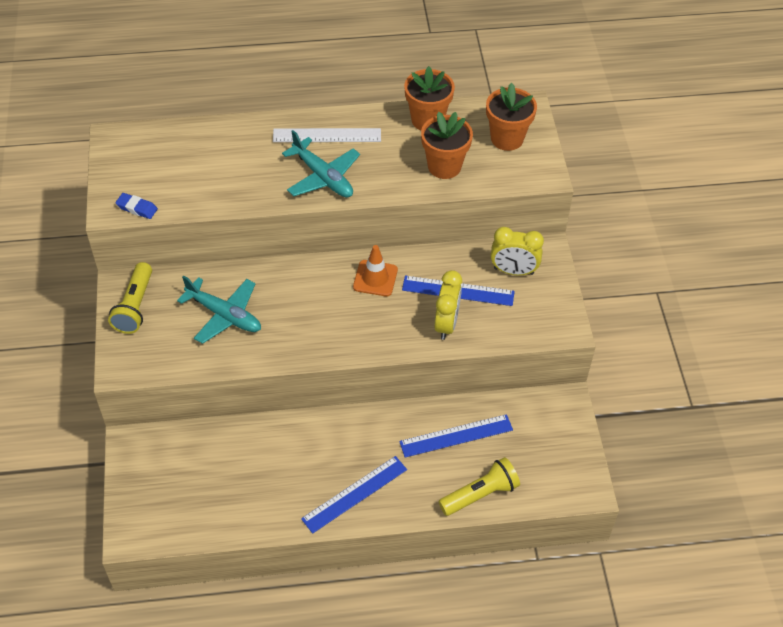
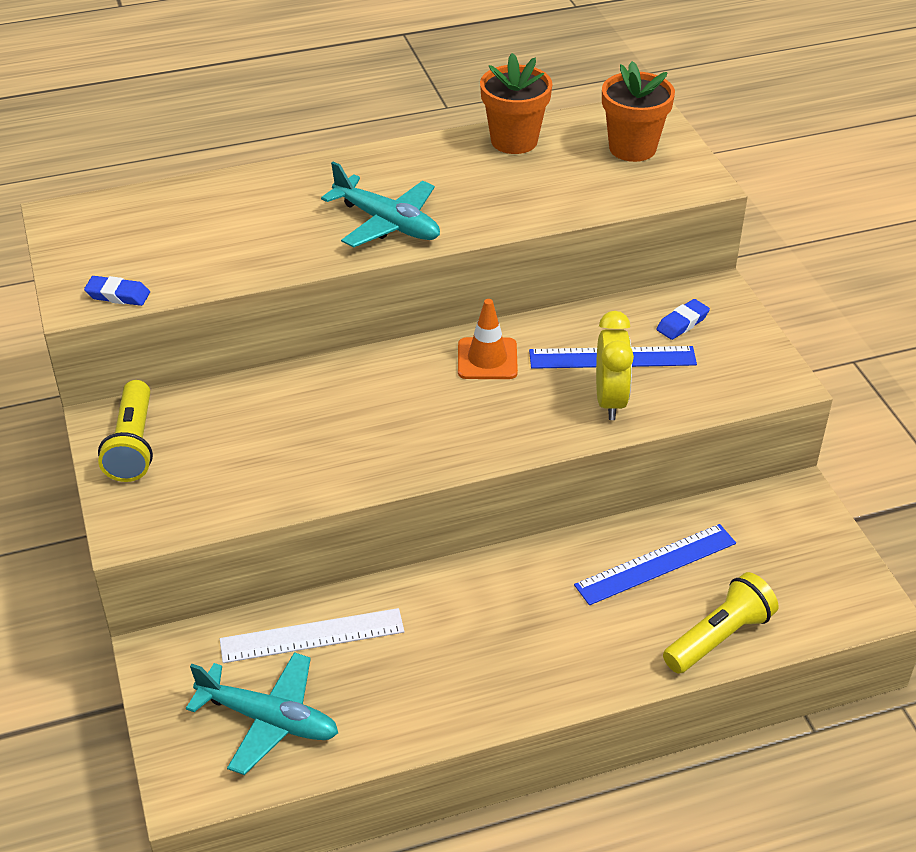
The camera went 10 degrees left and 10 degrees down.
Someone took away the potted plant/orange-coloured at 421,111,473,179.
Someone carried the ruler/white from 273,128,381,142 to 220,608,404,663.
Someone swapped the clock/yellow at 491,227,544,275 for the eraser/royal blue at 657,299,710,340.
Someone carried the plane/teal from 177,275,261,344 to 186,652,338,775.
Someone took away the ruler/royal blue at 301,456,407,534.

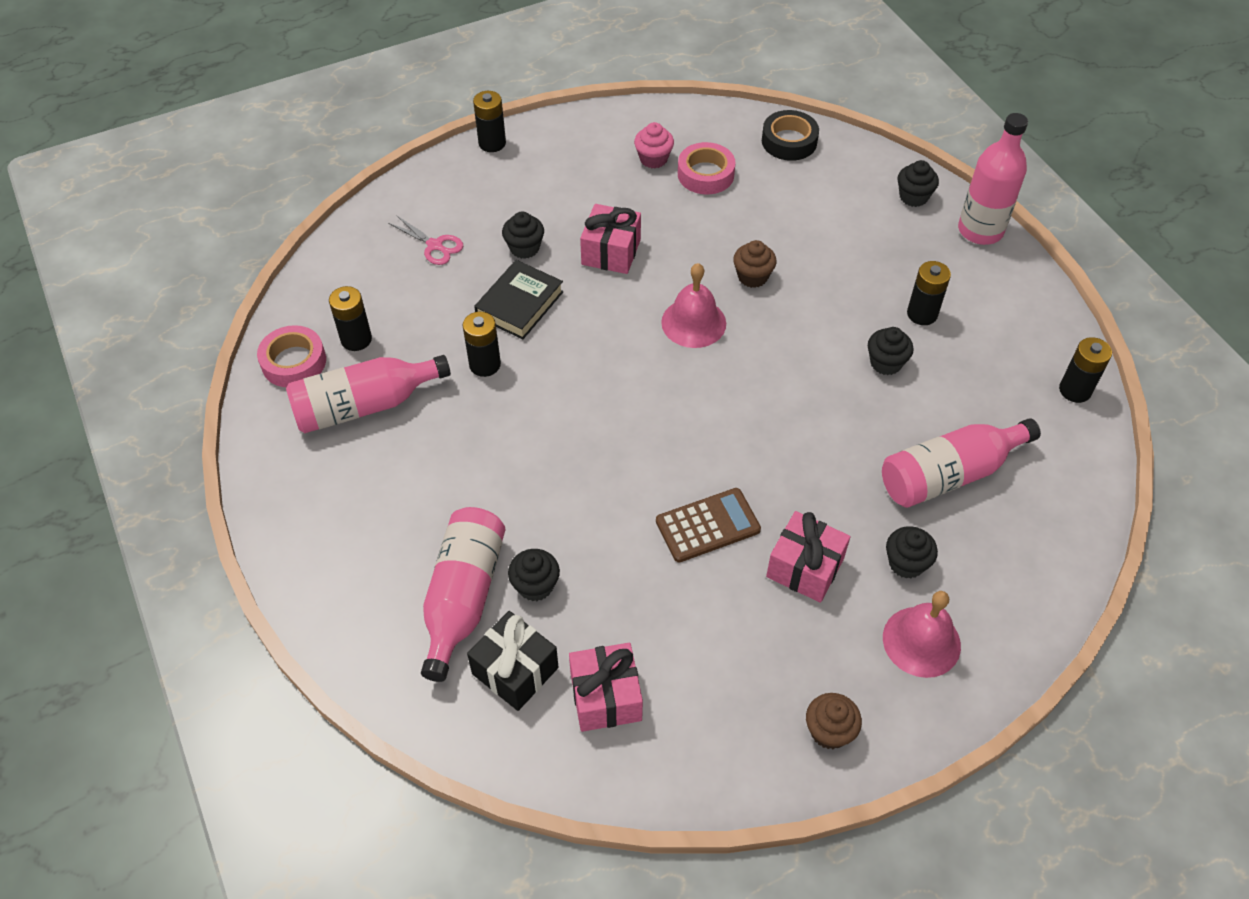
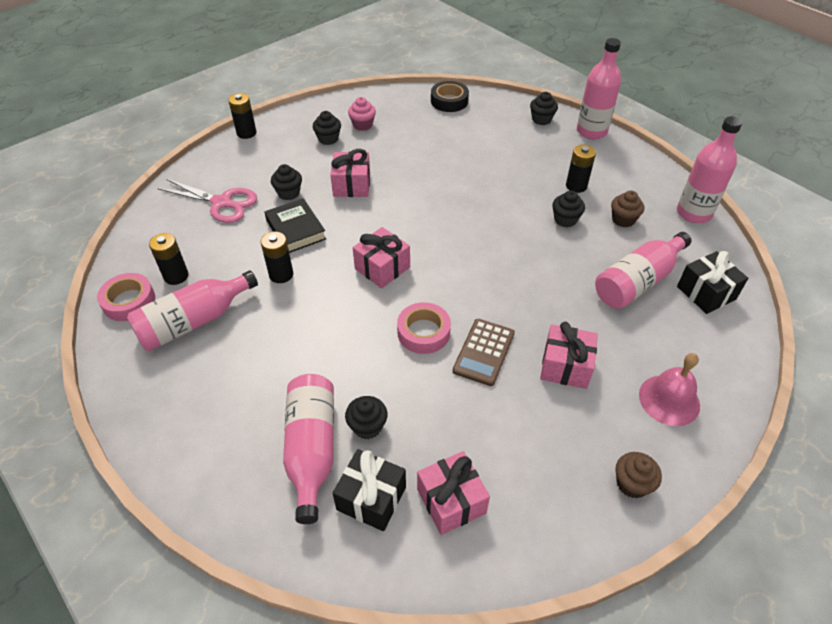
The camera went 15 degrees left and 5 degrees down.
Someone carried the sticky tape/rosy from 678,142,736,194 to 397,302,451,354.
Someone scaled the pair of scissors/rosy at 388,215,463,265 by 1.65.
Someone carried the fairy cake/russet from 733,240,776,288 to 611,191,644,227.
Someone rotated the hardcover/jet-black at 474,260,563,339 by 45 degrees counterclockwise.
Someone took away the bell/rosy at 661,263,726,348.
Someone swapped the AA battery/jet-black at 1059,337,1112,403 for the drink bottle/rosy at 677,116,742,223.
Someone rotated the calculator/russet at 656,488,761,562 by 150 degrees clockwise.
Someone carried the fairy cake/jet-black from 886,526,938,579 to 313,111,341,145.
Someone put down the present/rosy at 353,227,410,288.
Someone put down the present/jet-black at 677,251,748,314.

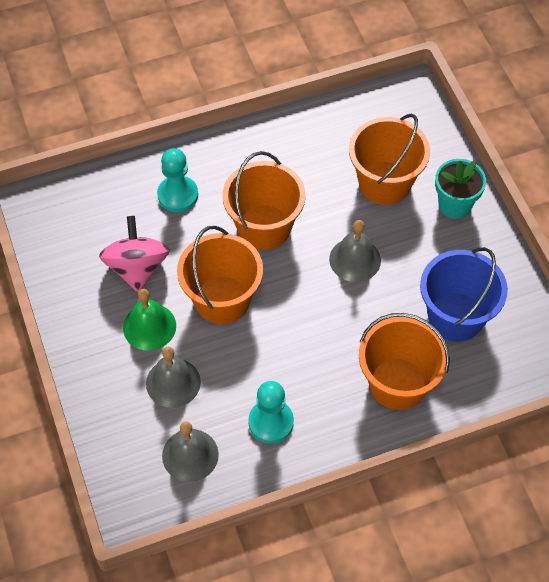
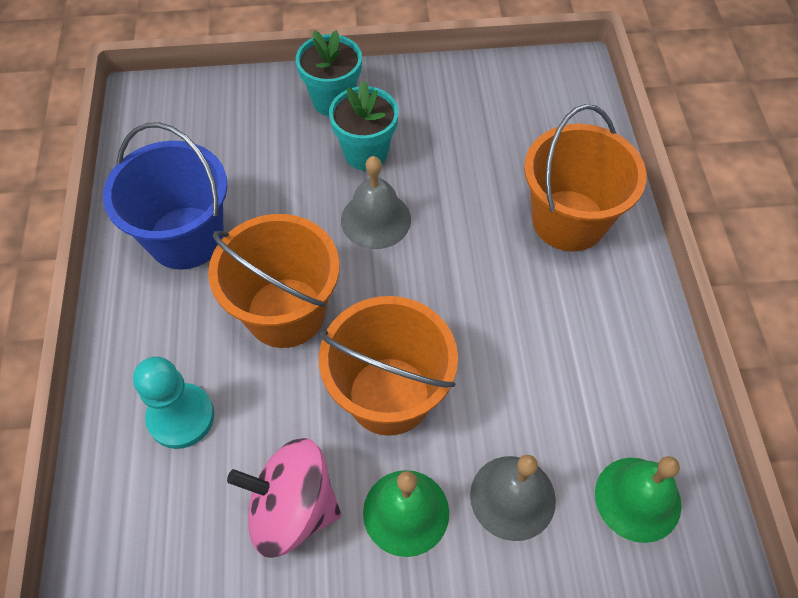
The camera went 75 degrees left and 0 degrees up.
Someone took away the sand bucket/orange-coloured at 349,114,430,205.
Someone carried the sand bucket/royal blue from 420,247,508,341 to 103,122,227,270.
Someone took away the chess pawn/teal at 248,381,294,443.
Someone repainted the bell/grey at 162,421,219,482, which became the bell/green at 595,456,681,543.
Someone put down the potted plant/teal at 329,80,399,170.

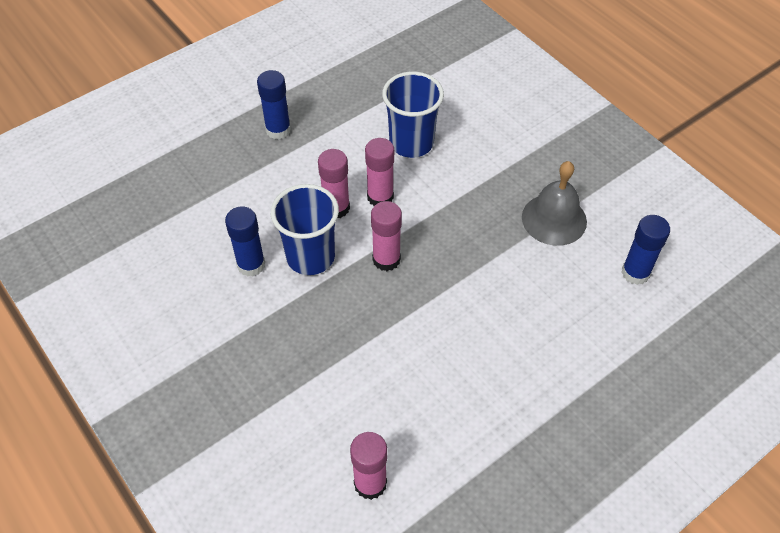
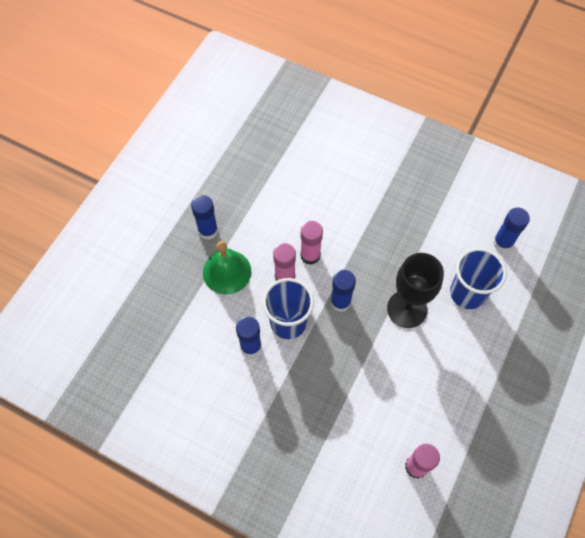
The camera went 25 degrees left and 10 degrees up.
Someone carried the tumbler/royal blue from 382,72,444,158 to 450,248,507,309.
Someone took away the bell/grey at 522,161,587,246.
Someone repainted the glue stick/rosy at 371,201,402,271, which became the glue stick/royal blue at 330,270,356,312.
Someone put down the bell/green at 203,241,251,295.
Someone put down the wine glass/jet-black at 387,253,444,328.

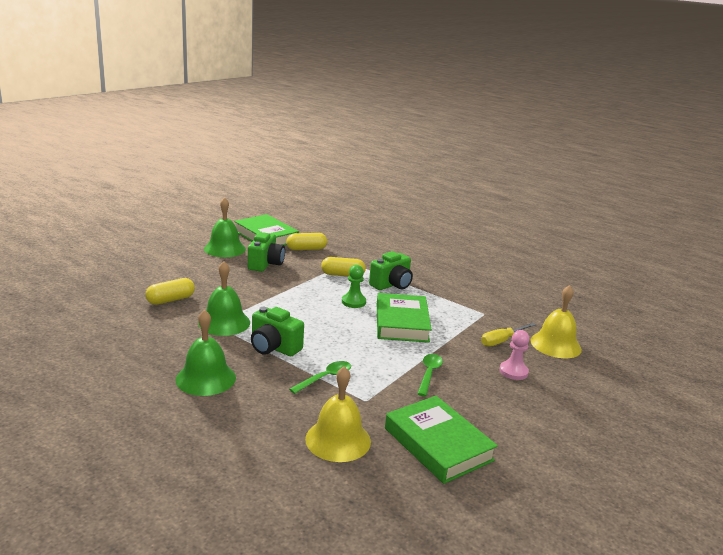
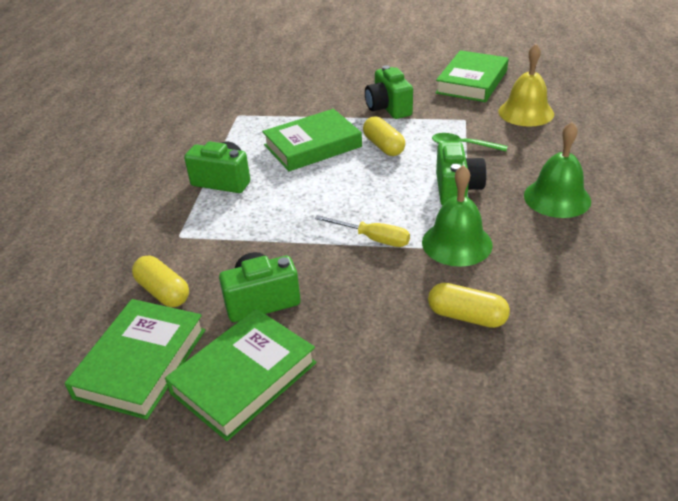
The camera went 115 degrees left and 15 degrees up.
Someone swapped the bell/green at 204,197,246,257 for the hardcover/green at 165,309,317,441.
Someone carried the pill shape/yellow from 321,257,366,276 to 363,116,405,156.
Someone took away the chess pawn/green at 342,265,366,308.
Someone took away the bell/yellow at 530,285,582,358.
Someone carried the screwdriver/yellow from 481,323,536,346 to 315,215,410,247.
Someone took away the chess pawn/rosy at 499,330,529,380.
Someone swapped the teaspoon/green at 417,354,443,396 for the compact camera/green at 365,66,413,119.

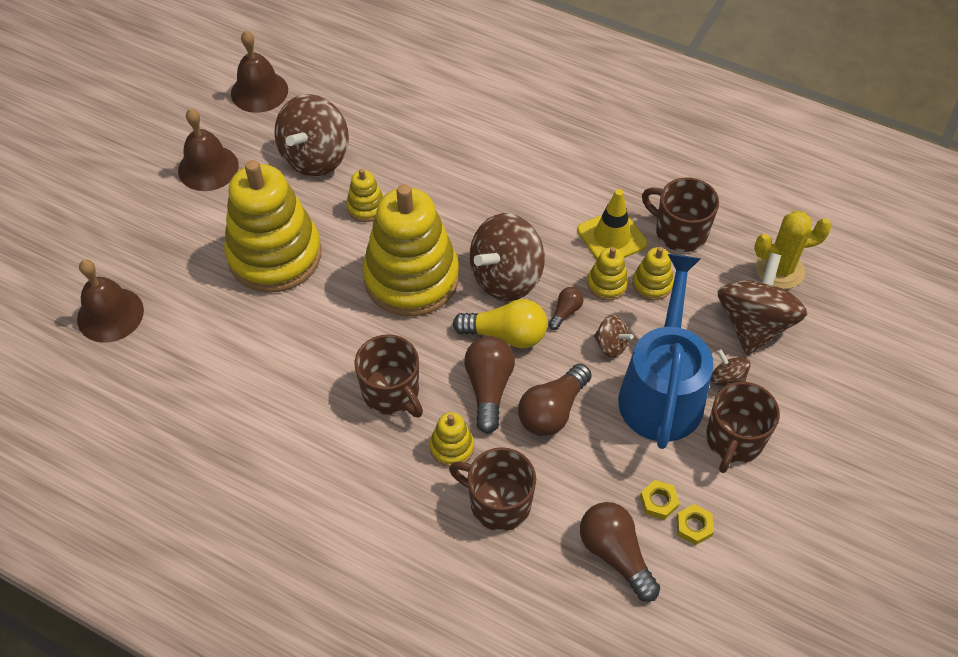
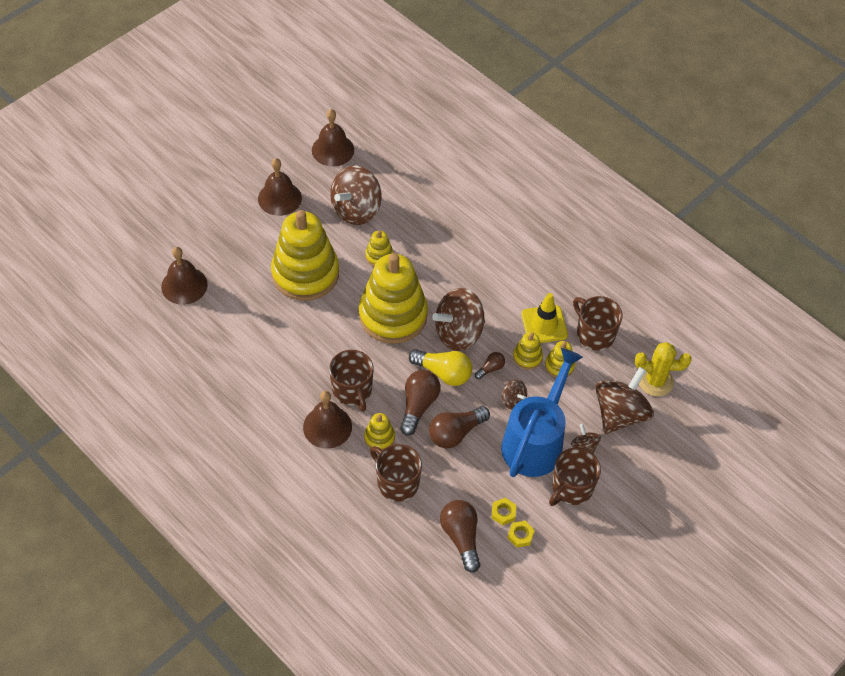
The camera went 15 degrees right and 0 degrees up.
Someone put down the bell/russet at 303,391,352,449.

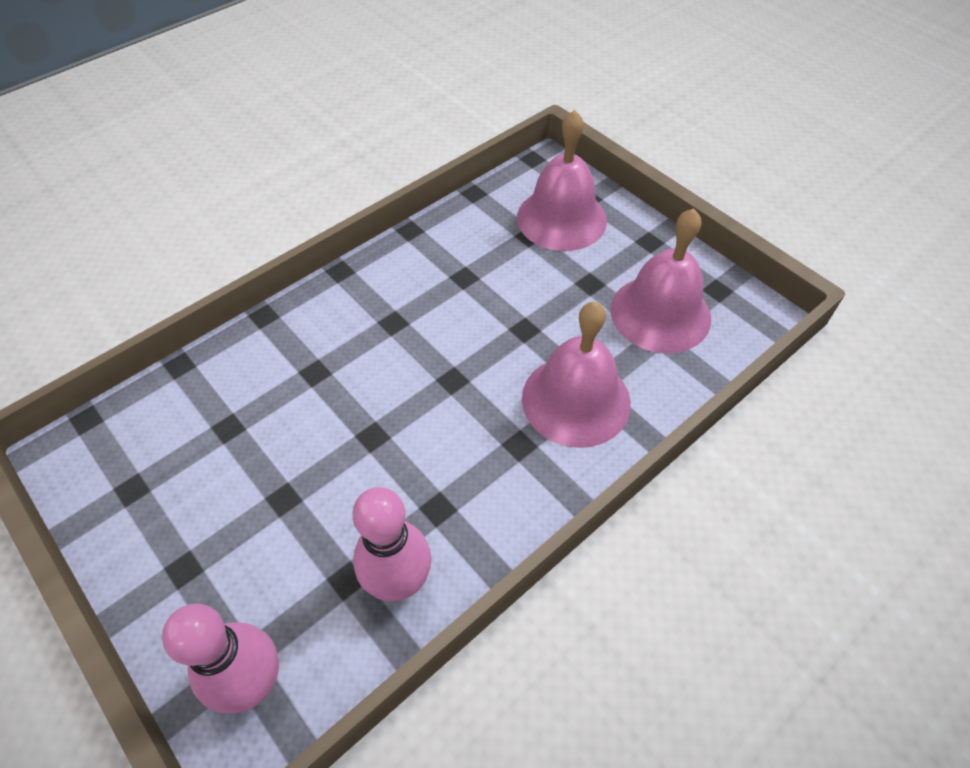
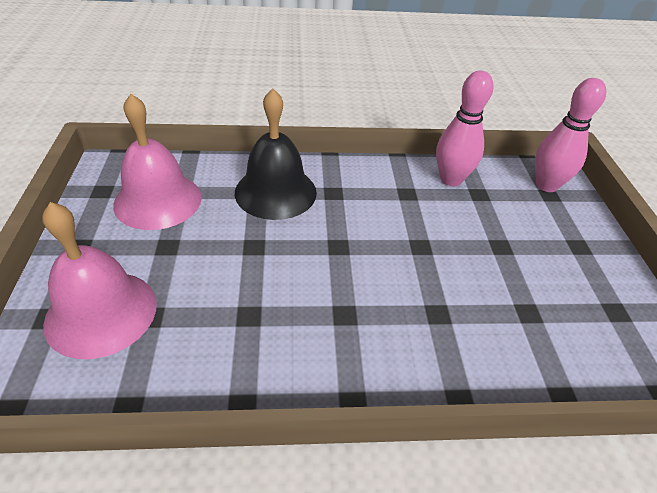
The camera went 145 degrees left and 10 degrees down.
Someone repainted the bell/rosy at 522,302,631,448, which became the bell/jet-black at 235,88,317,220.

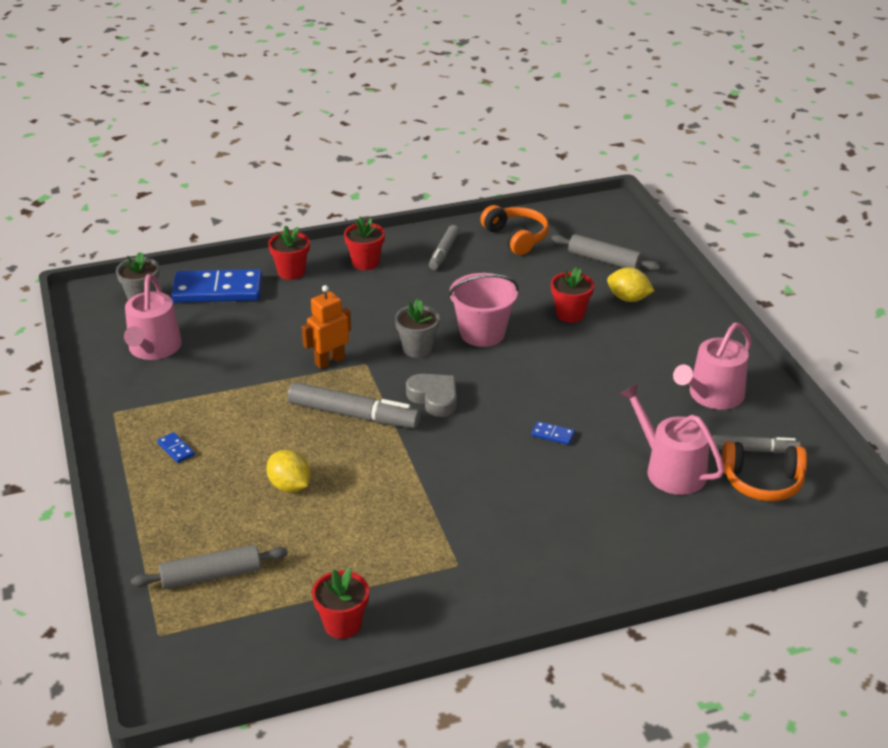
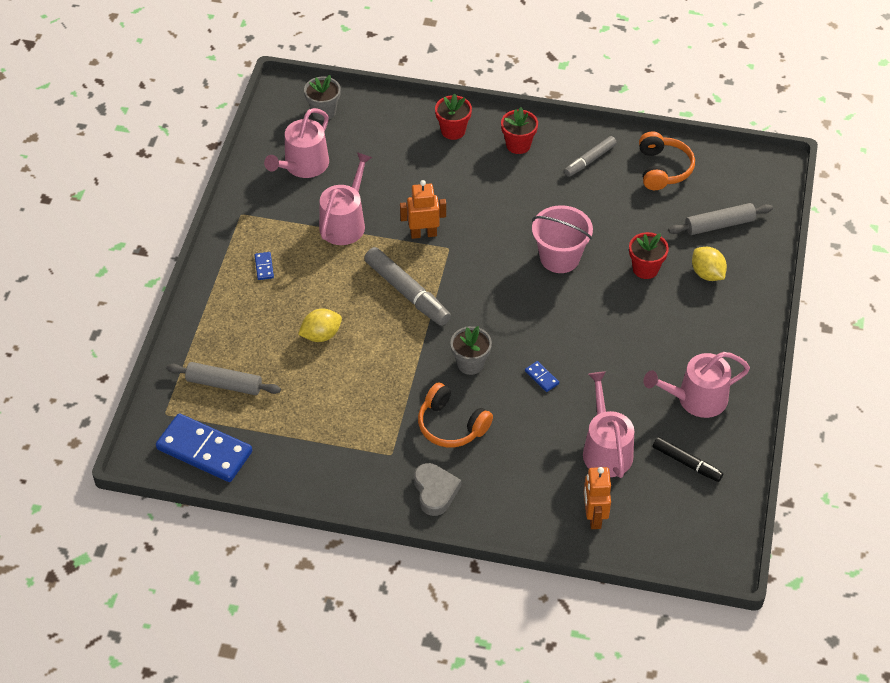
The camera went 30 degrees right and 15 degrees up.
Someone rotated the pastry roller/grey at 551,234,661,271 by 75 degrees counterclockwise.
Someone carried the domino tile/royal blue from 171,269,262,303 to 156,413,252,482.
Someone carried the potted plant/grey from 395,299,440,358 to 450,326,492,375.
Someone carried the love heart/grey from 406,374,457,417 to 414,463,461,516.
Someone repainted the marker pen/grey at 713,435,801,453, which became the marker pen/jet-black at 653,437,723,482.
Someone carried the headset/orange-coloured from 722,441,807,501 to 418,382,493,448.
Someone rotated the toy lemon/yellow at 266,450,311,493 by 75 degrees clockwise.
Someone took away the potted plant/red at 312,568,369,639.
Someone put down the watering pot/rosy at 319,152,373,245.
Someone put down the robot figure/orange-coloured at 584,467,611,529.

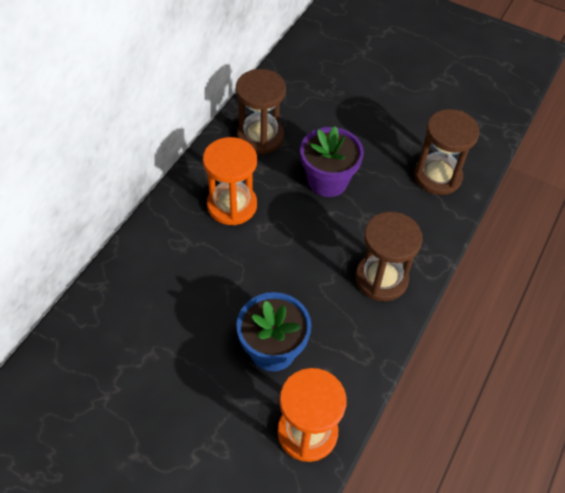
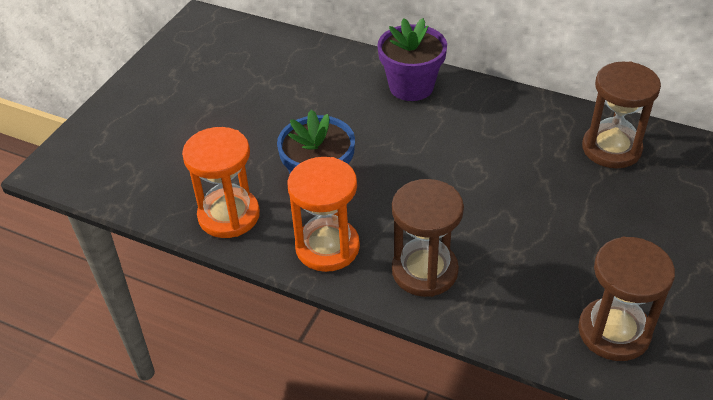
The camera went 90 degrees right and 10 degrees down.
Someone carried the potted plant/royal purple from 300,126,364,197 to 377,18,447,101.
Someone carried the hourglass/orange-coloured from 203,137,257,225 to 287,157,360,272.

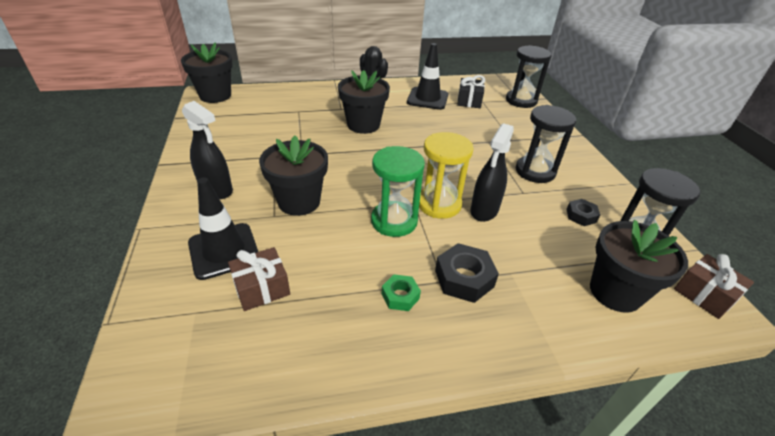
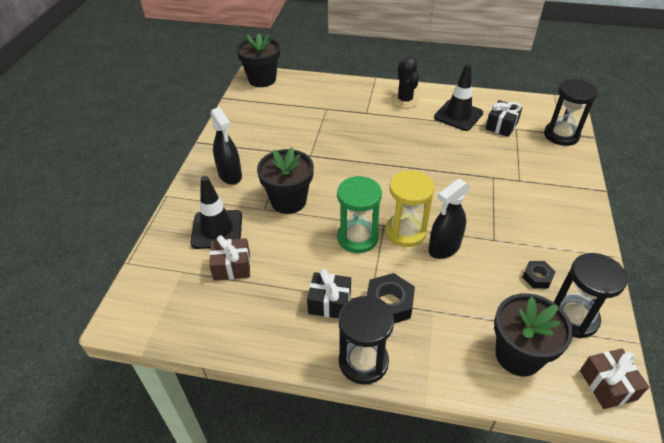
The camera went 25 degrees right and 5 degrees up.
Someone took away the potted plant/jet-black at 338,70,390,134.
Someone carried the hourglass/jet-black from 516,105,576,183 to 338,296,394,385.
Someone swapped the nut/green at 382,274,421,311 for the present/jet-black at 307,269,351,318.

